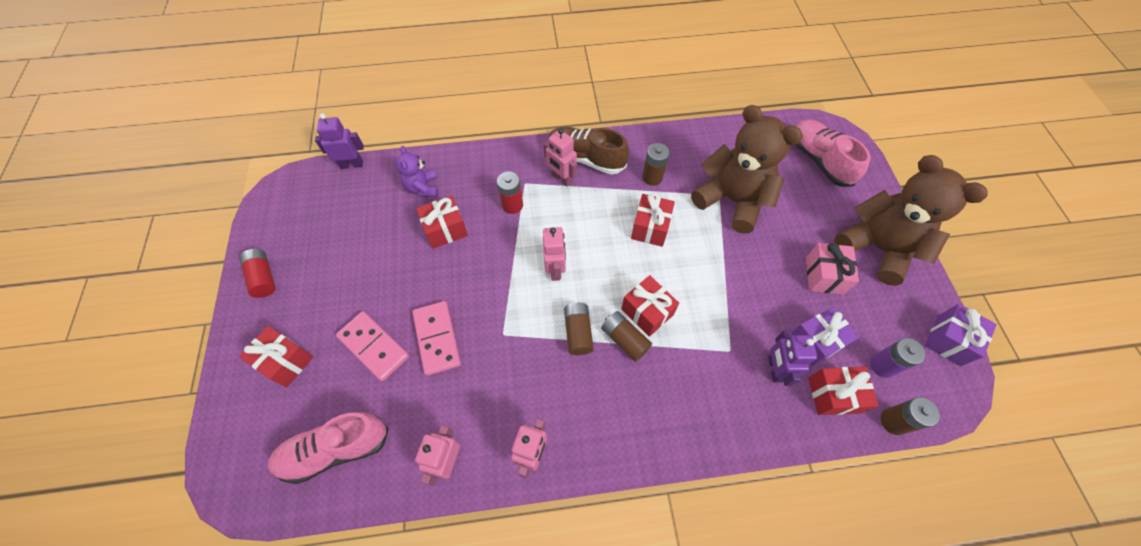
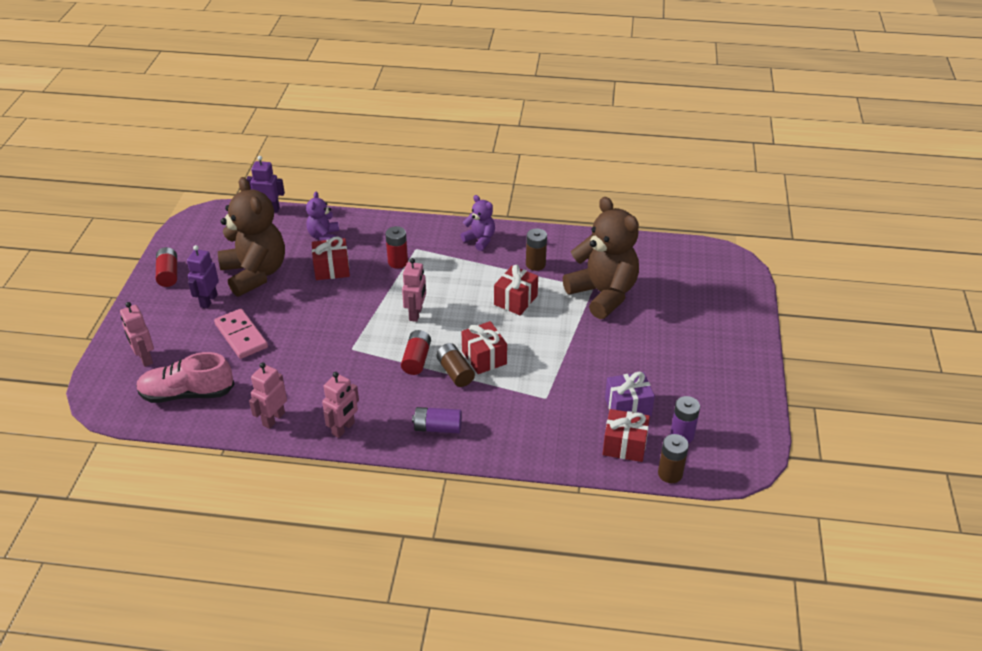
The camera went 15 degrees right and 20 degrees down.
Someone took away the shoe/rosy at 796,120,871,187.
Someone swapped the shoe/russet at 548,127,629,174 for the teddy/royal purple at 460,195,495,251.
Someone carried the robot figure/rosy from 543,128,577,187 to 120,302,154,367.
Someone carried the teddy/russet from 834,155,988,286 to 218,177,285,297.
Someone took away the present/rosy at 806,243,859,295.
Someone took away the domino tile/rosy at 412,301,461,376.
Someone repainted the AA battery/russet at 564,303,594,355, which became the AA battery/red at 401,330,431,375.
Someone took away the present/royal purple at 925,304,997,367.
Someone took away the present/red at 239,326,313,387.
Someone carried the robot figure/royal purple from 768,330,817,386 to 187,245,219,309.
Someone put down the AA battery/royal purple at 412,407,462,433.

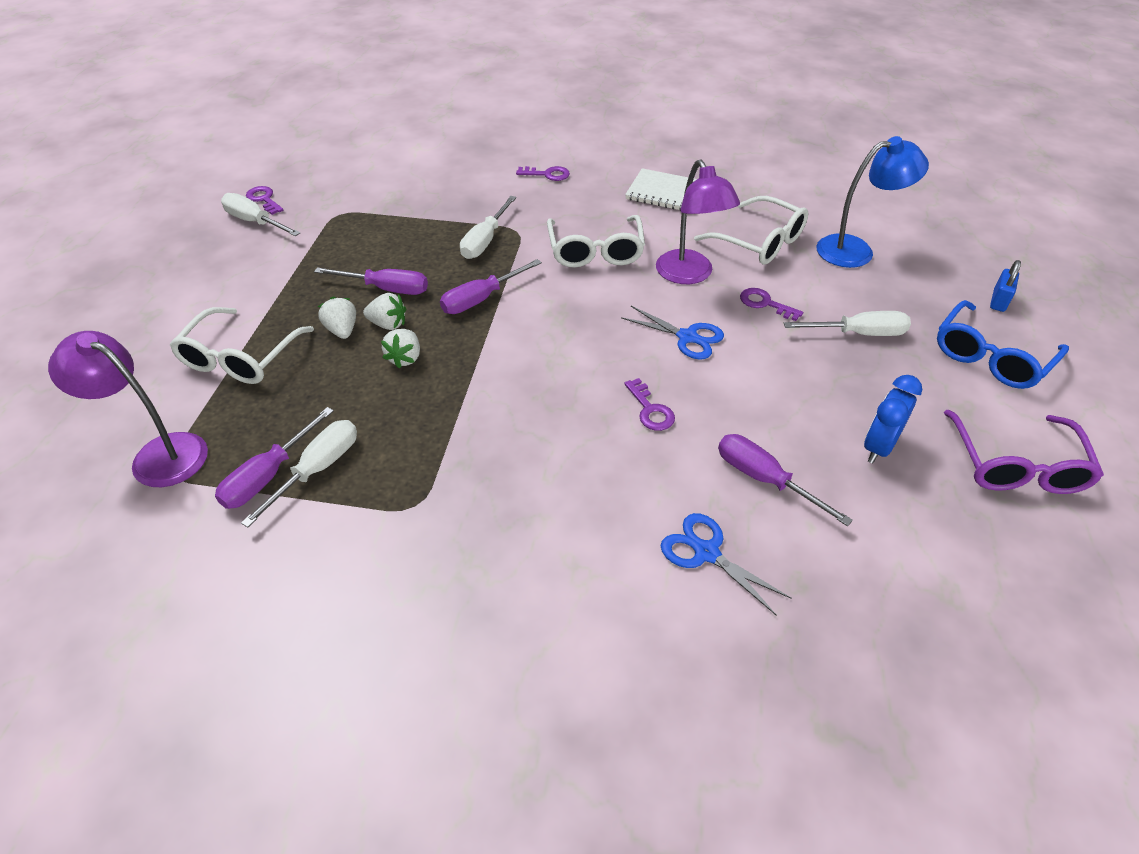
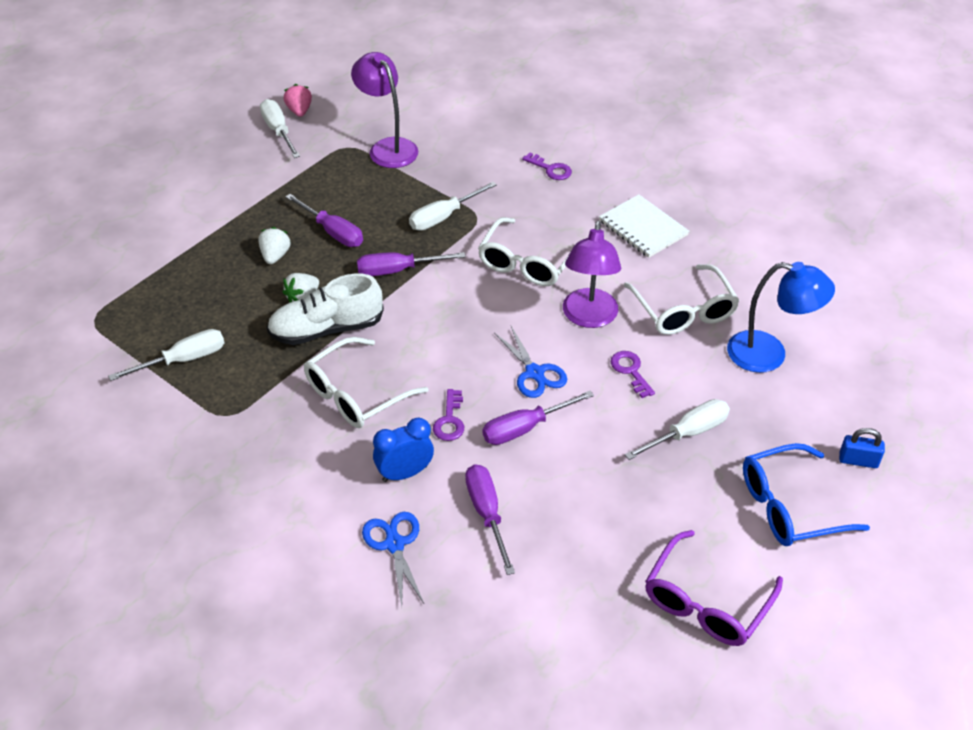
The camera went 30 degrees right and 0 degrees up.
Someone swapped the door key/royal purple at 246,186,283,215 for the toy strawberry/rosy at 283,84,312,117.
Someone rotated the small lock/royal blue at 990,260,1021,312 by 45 degrees clockwise.
Someone took away the toy strawberry/white at 363,293,406,330.
Someone carried the eyeglasses/white from 170,307,314,384 to 304,337,428,428.
Someone rotated the screwdriver/white at 784,311,911,336 by 60 degrees counterclockwise.
Someone carried the desk lamp/royal purple from 48,331,208,487 to 351,52,418,168.
Someone carried the clock/royal blue from 864,375,922,464 to 373,417,434,482.
Someone carried the screwdriver/royal purple from 215,407,334,509 to 483,390,594,445.
Someone put down the shoe/white at 267,274,384,345.

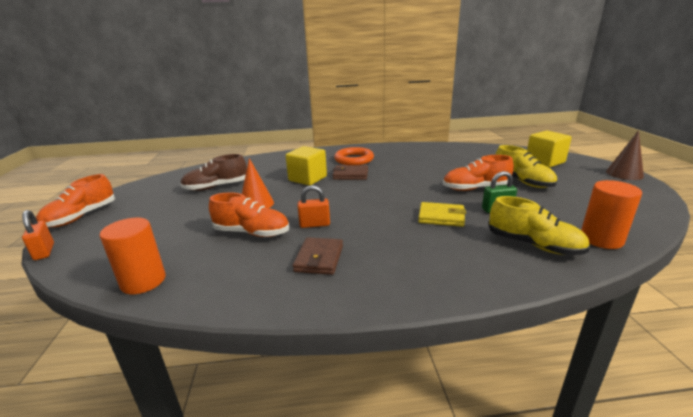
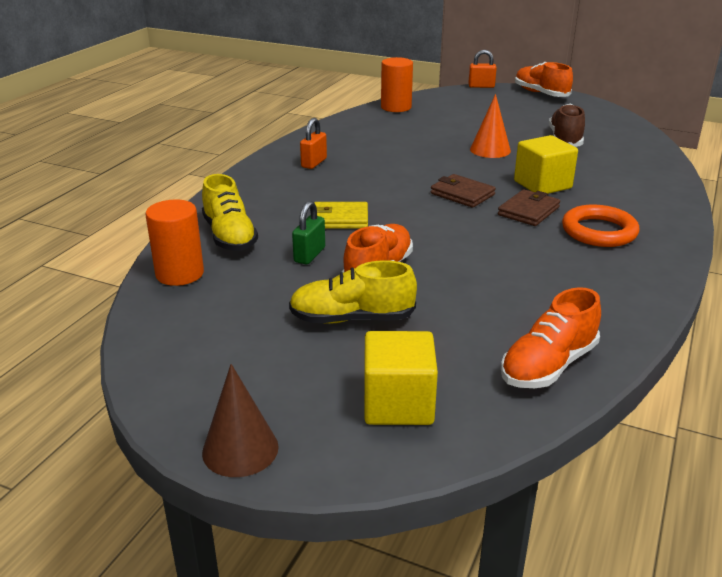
The camera went 120 degrees right and 5 degrees up.
Someone carried the small lock/orange-coloured from 298,185,330,228 to 300,118,327,169.
Someone carried the shoe/orange-coloured from 209,192,289,237 to 501,287,601,388.
Someone rotated the shoe/yellow at 488,196,590,255 by 90 degrees counterclockwise.
Someone rotated the card wallet/yellow at 418,202,466,227 by 45 degrees clockwise.
Someone carried the card wallet/russet from 293,237,343,275 to 431,174,496,208.

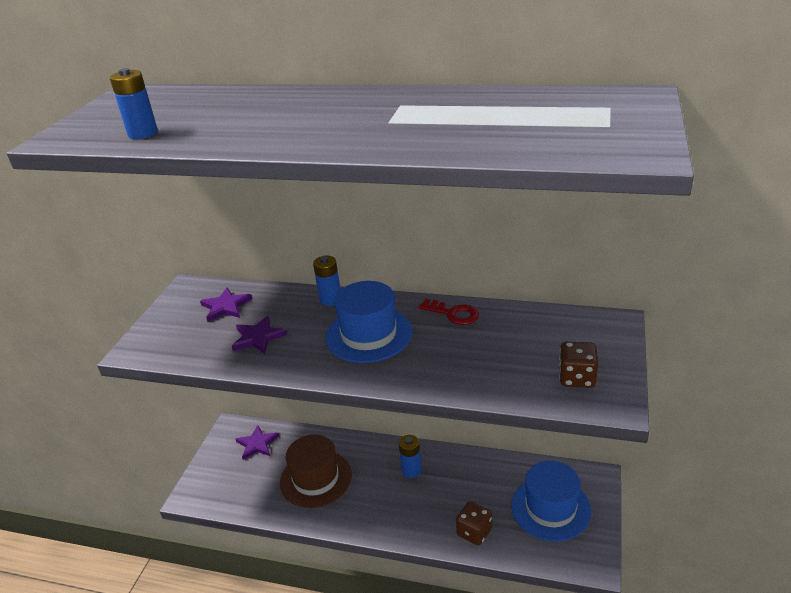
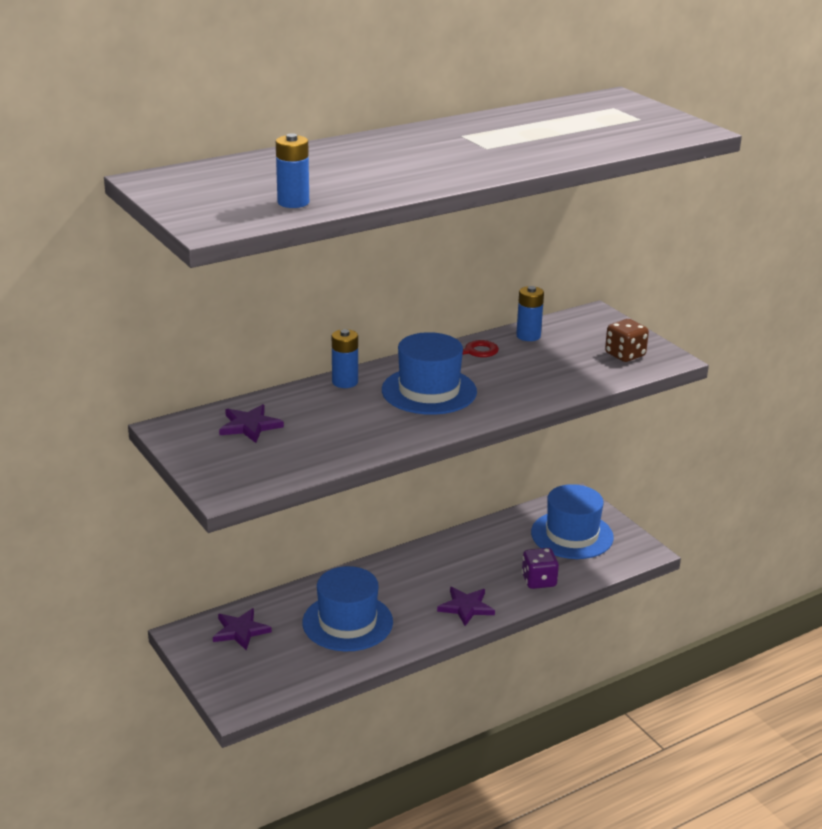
The camera went 50 degrees left and 5 degrees down.
Someone carried the star/royal purple from 232,316,287,354 to 437,587,495,626.
Someone repainted the hat/russet at 280,435,352,508, which became the hat/royal blue at 302,566,393,651.
Someone carried the AA battery/royal blue from 399,435,422,478 to 516,286,544,341.
Someone repainted the dice/russet at 456,501,492,546, which became the dice/royal purple at 522,548,559,589.

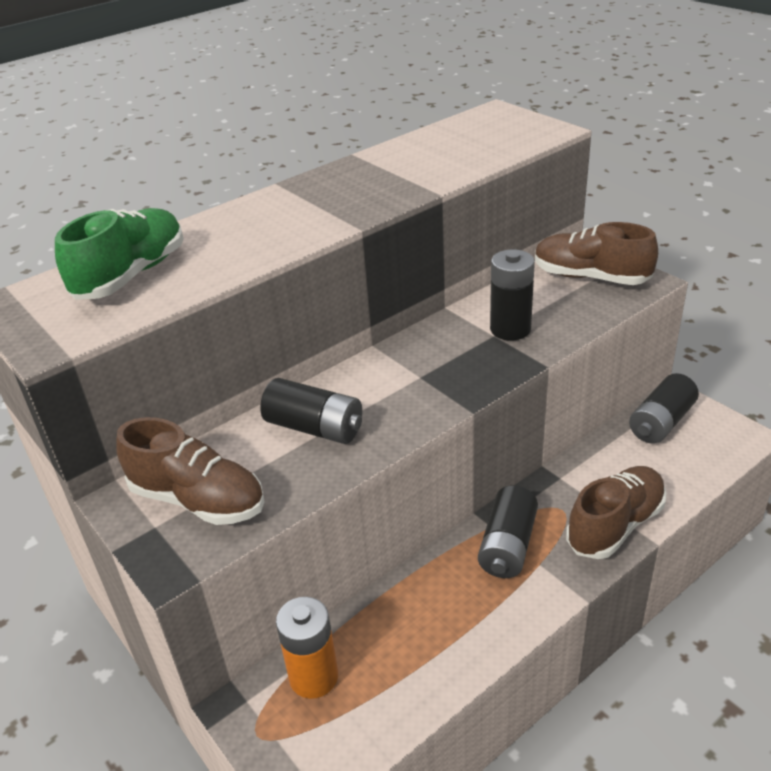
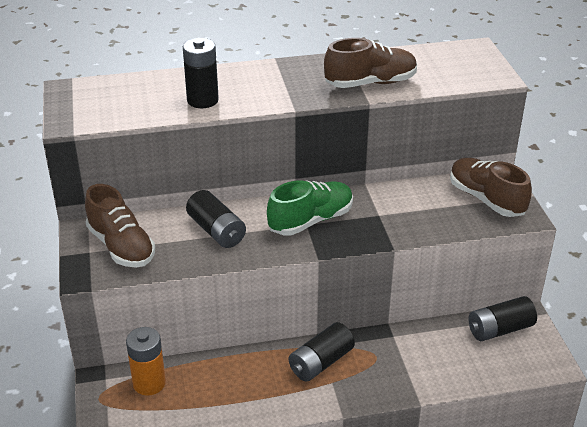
The camera went 25 degrees right and 0 degrees up.
Someone carried the shoe/green from 55,208,184,300 to 267,180,353,235.
Someone carried the AA battery/jet-black from 490,249,535,340 to 183,38,219,108.
Someone carried the shoe/russet from 566,466,666,559 to 324,38,417,88.

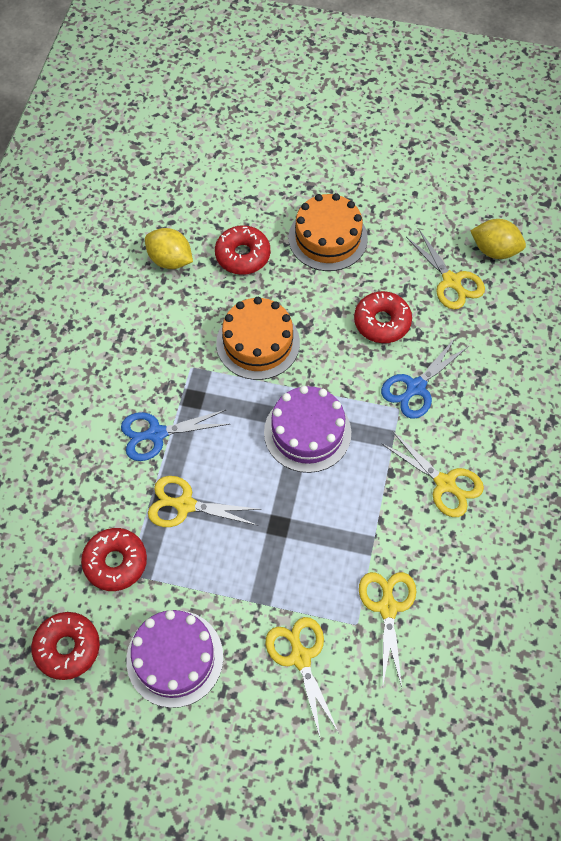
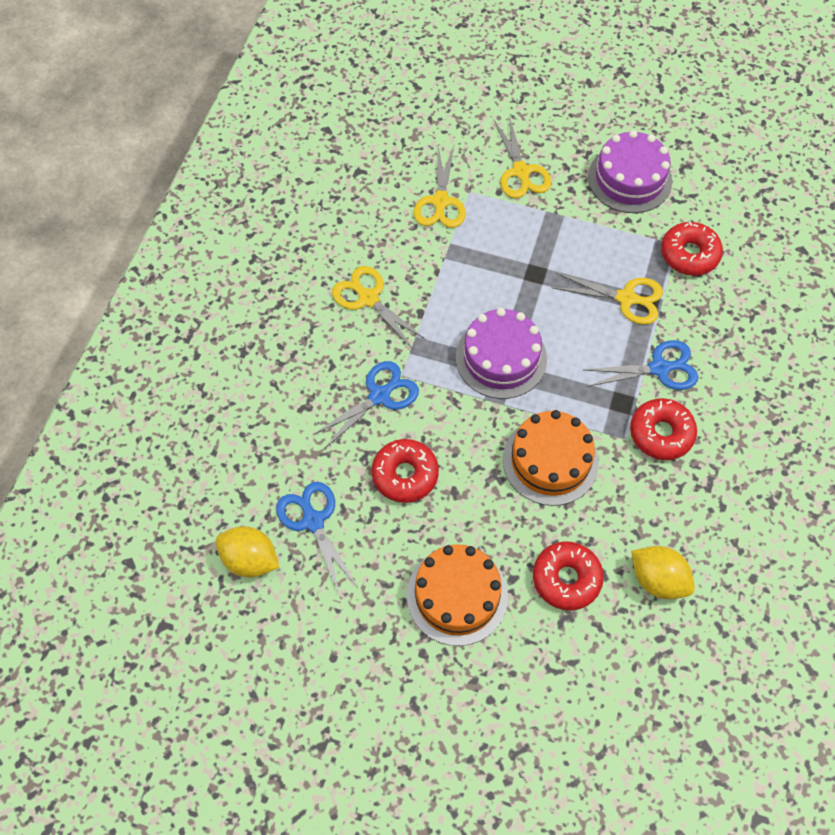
The camera went 175 degrees left and 0 degrees up.
Someone repainted the pair of scissors/yellow at 406,229,485,309, which became the pair of scissors/royal blue at 276,482,357,593.
Someone carried the doughnut/red from 31,612,100,680 to 630,398,697,460.

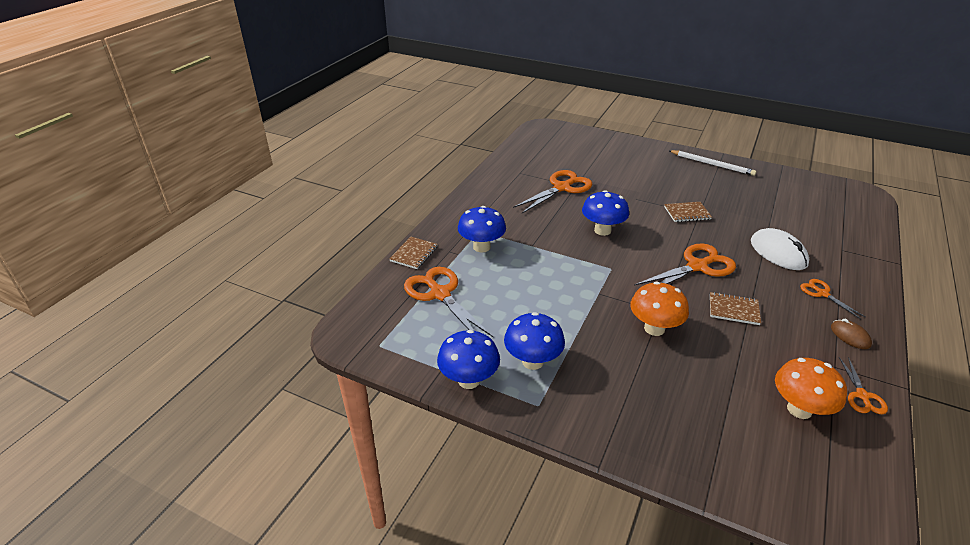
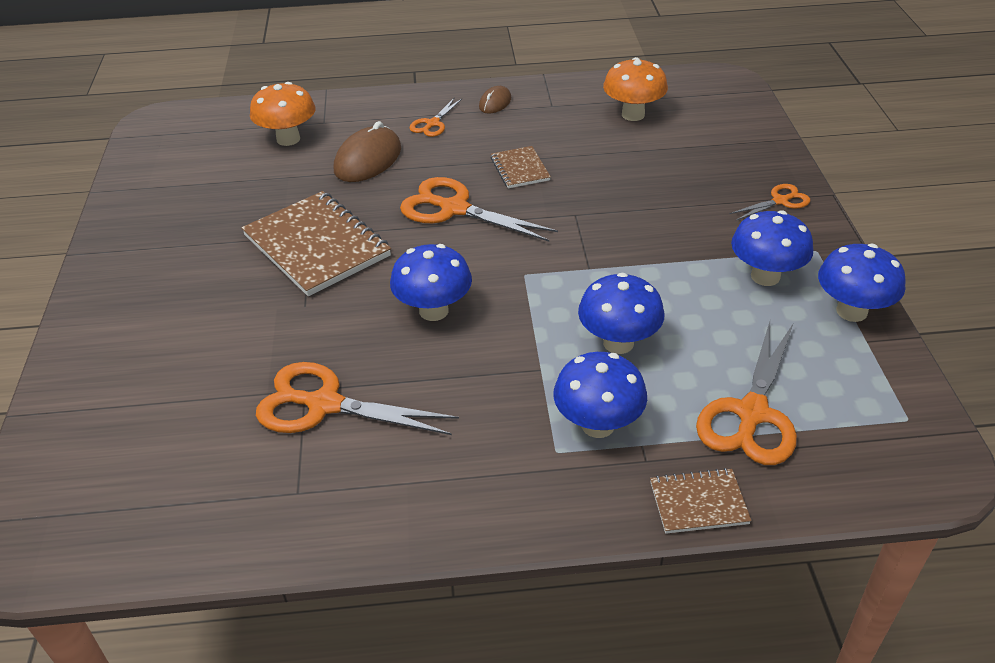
The camera went 120 degrees left and 5 degrees up.
Someone took away the pencil/white at 669,150,756,176.
Someone scaled the exercise book/russet at 664,202,712,222 by 1.99.
Someone repainted the mouse/white at 751,228,809,270, which became the mouse/russet at 334,121,401,182.
Someone carried the fungus/orange-coloured from 630,282,689,336 to 250,82,315,146.
Someone carried the pair of scissors/orange-coloured from 839,357,888,414 to 730,184,810,220.
Someone put down the fungus/royal blue at 578,273,664,354.

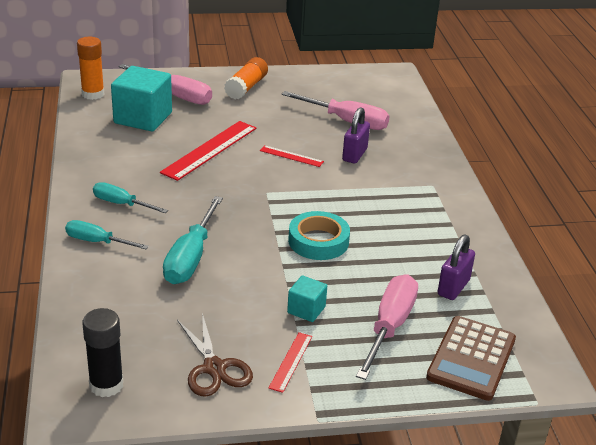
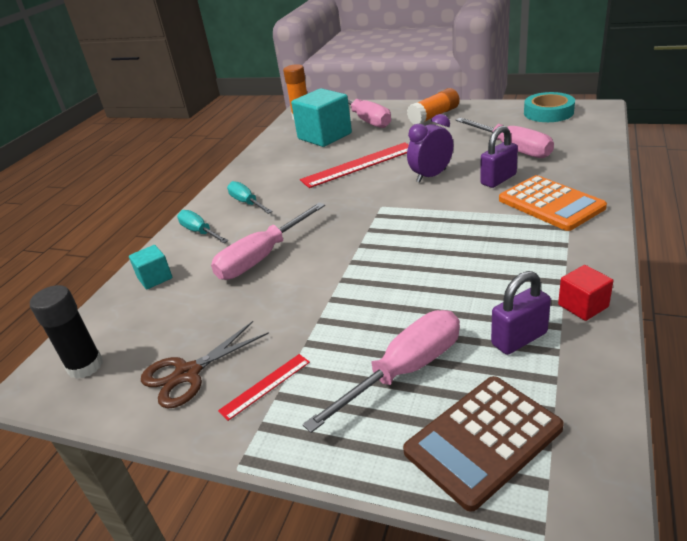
The camera went 35 degrees right and 0 degrees up.
Someone swapped the ruler/red at 260,145,324,167 for the clock/royal purple at 407,114,453,183.
Someone repainted the screwdriver/teal at 163,196,223,284, which became the screwdriver/rosy at 211,203,325,280.
Someone carried the sticky tape/teal from 288,211,350,260 to 524,92,575,122.
Someone carried the block/teal from 287,275,327,322 to 129,245,172,289.
Someone rotated the pair of scissors/russet at 177,313,253,397 by 45 degrees clockwise.
Someone put down the calculator/orange-coloured at 499,175,607,231.
Someone put down the block/red at 558,265,613,321.

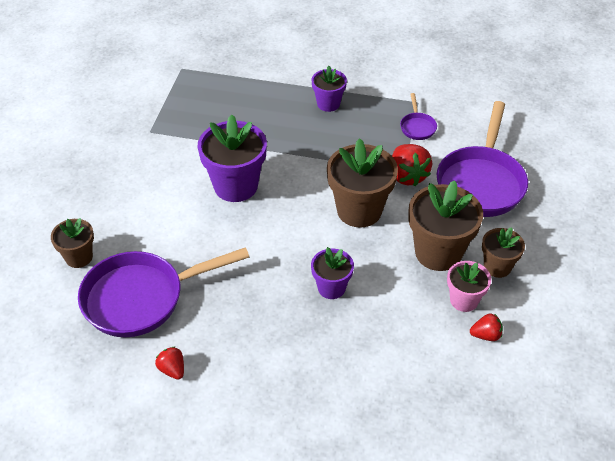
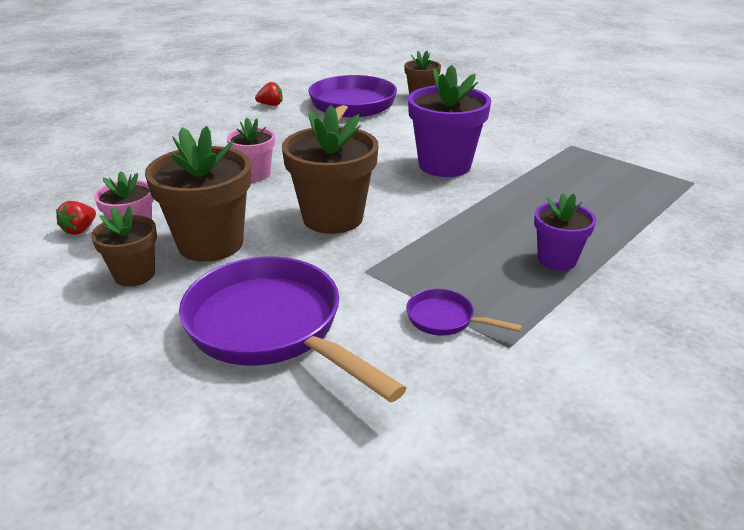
The camera went 120 degrees right and 15 degrees down.
Someone took away the toy strawberry/red at 392,144,432,186.
Someone repainted the potted plant/royal purple at 311,247,354,299, which became the potted plant/rosy at 227,118,275,181.

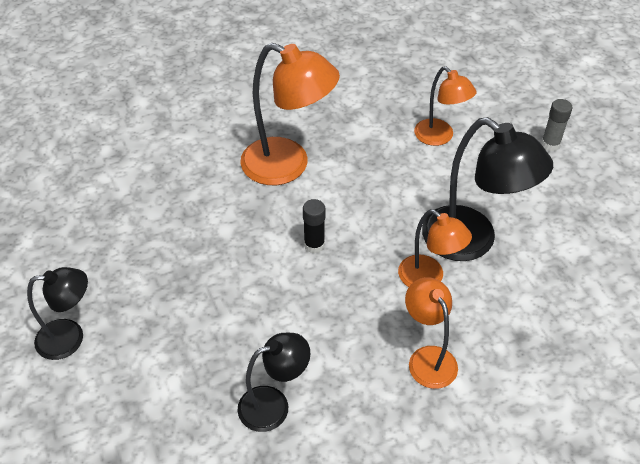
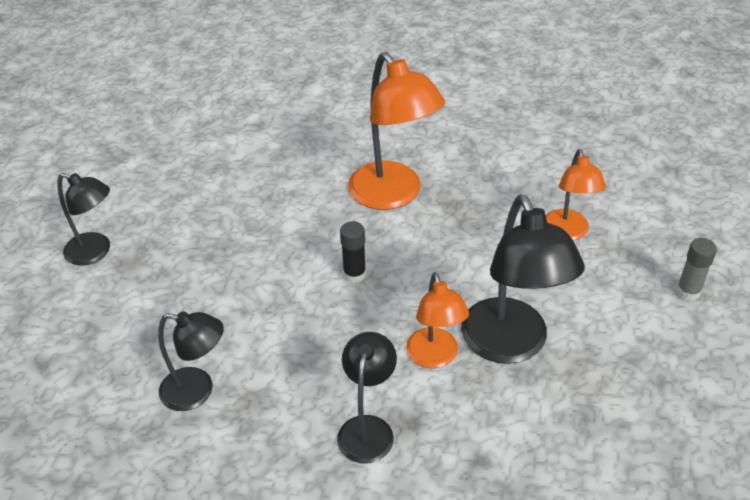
The camera went 35 degrees right and 5 degrees down.
Someone repainted the desk lamp/orange-coloured at 405,277,458,389, which became the desk lamp/jet-black at 337,332,397,464.

